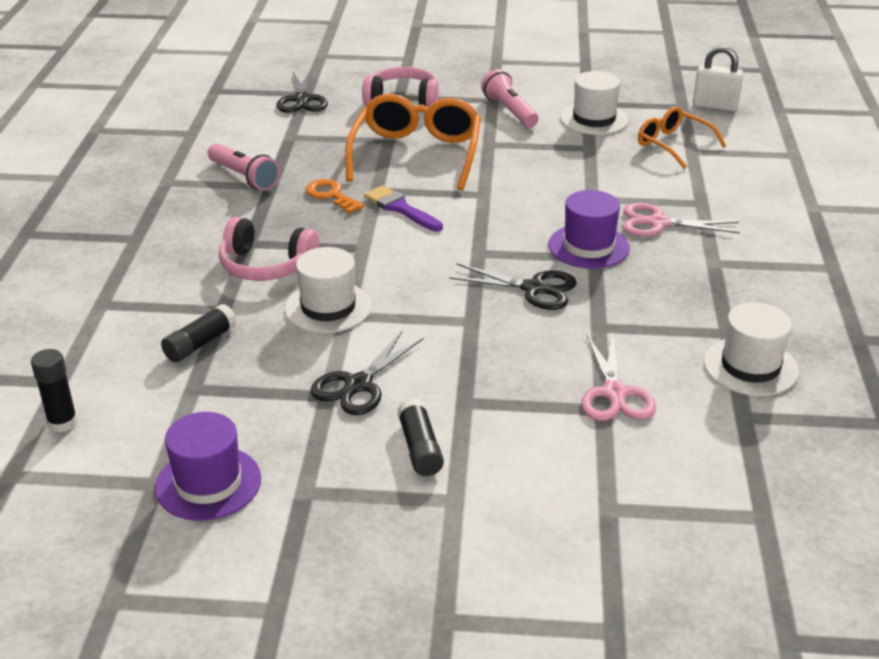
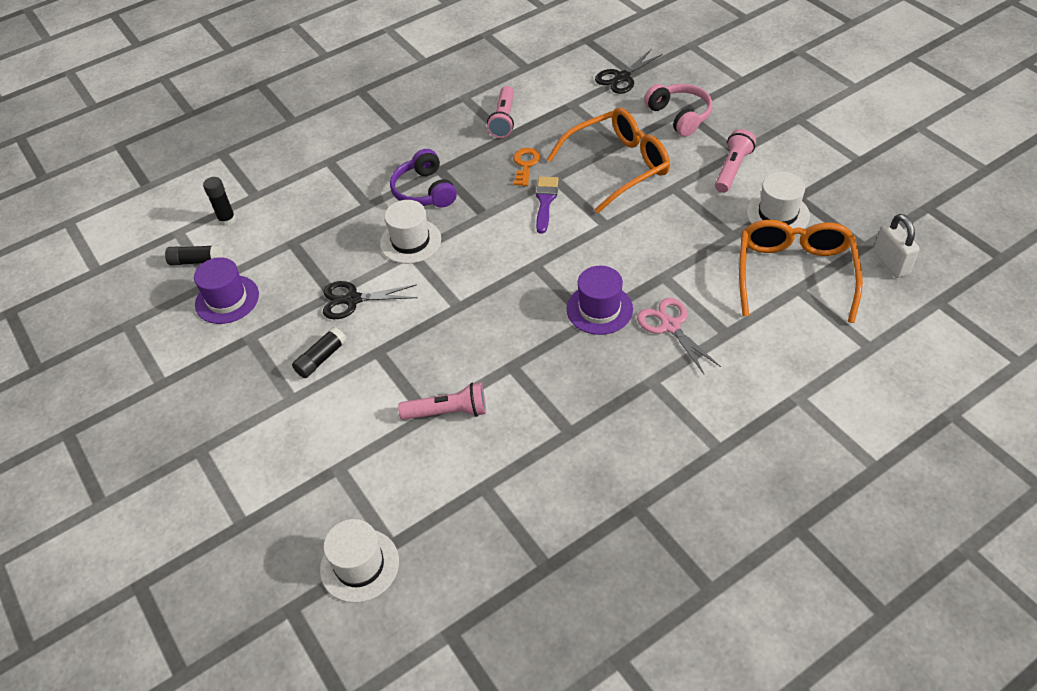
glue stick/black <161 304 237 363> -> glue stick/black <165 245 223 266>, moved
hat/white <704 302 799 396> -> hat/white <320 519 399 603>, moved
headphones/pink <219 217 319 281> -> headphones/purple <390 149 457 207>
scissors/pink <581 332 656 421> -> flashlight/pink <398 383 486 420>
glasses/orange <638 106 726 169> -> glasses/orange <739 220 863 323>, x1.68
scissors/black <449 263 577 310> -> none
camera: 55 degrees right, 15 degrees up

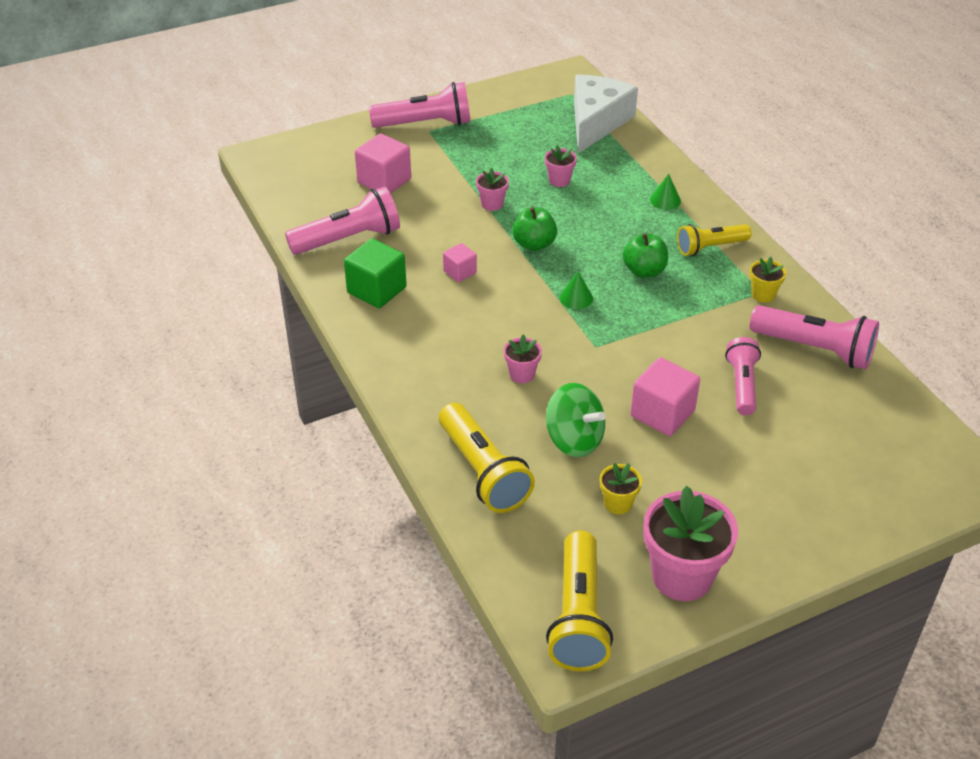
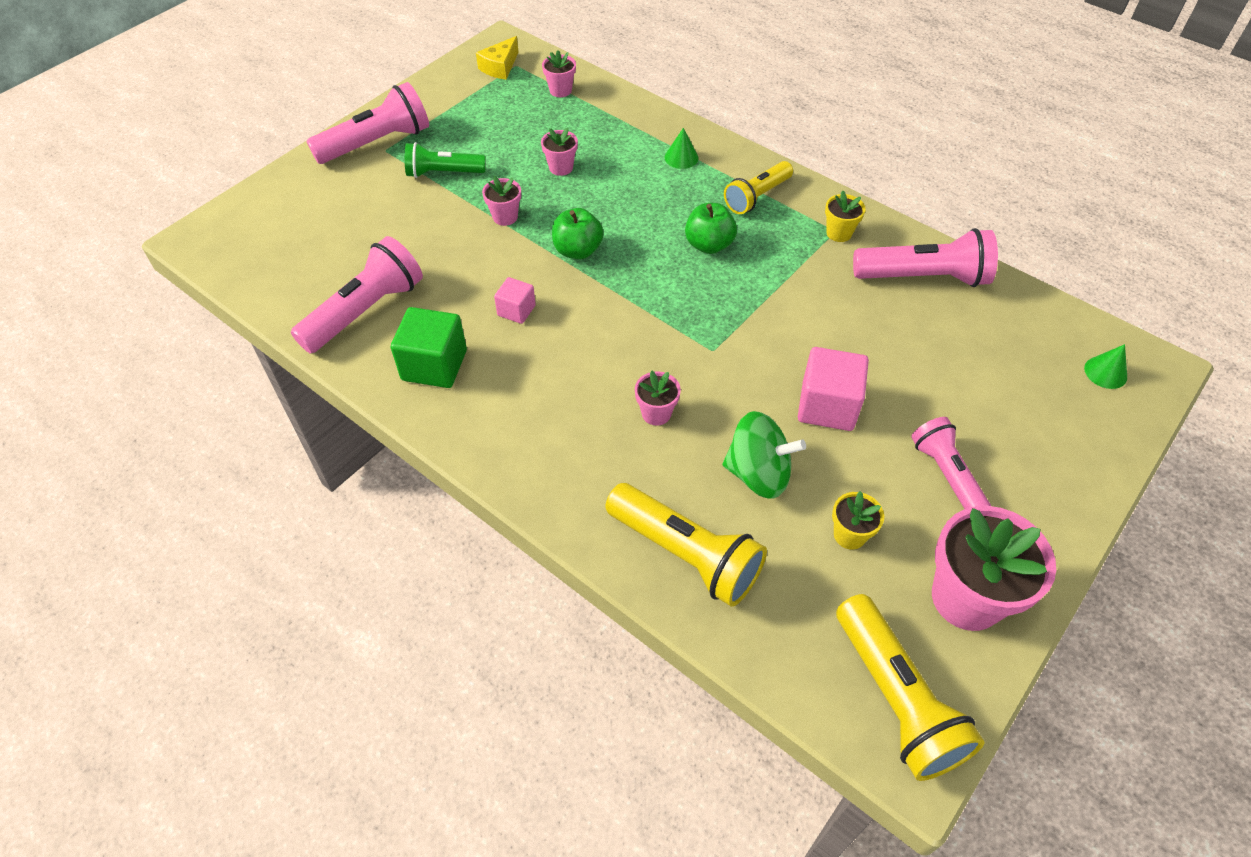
none -> flashlight/green <405 142 486 178>
none -> cheese/yellow <476 36 518 80>
cheese/white <574 74 638 153> -> flower pot/pink <542 50 576 97>
flashlight/pink <725 337 761 415> -> flashlight/pink <911 417 991 509>, moved
cone/green <559 271 593 309> -> cone/green <1084 344 1127 389>, moved
cube/pink <355 133 411 193> -> none
camera: 25 degrees left, 10 degrees up

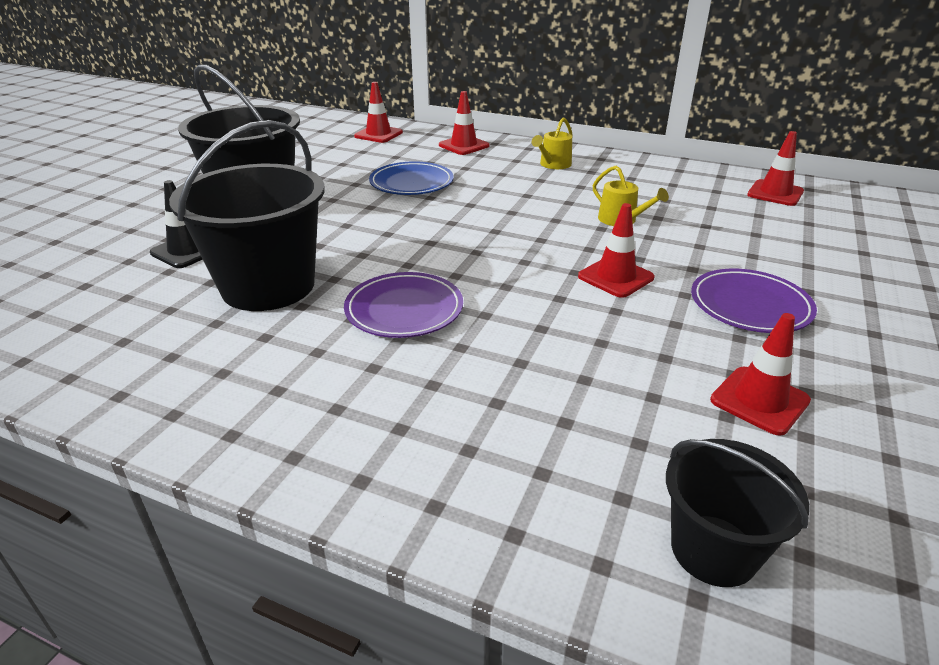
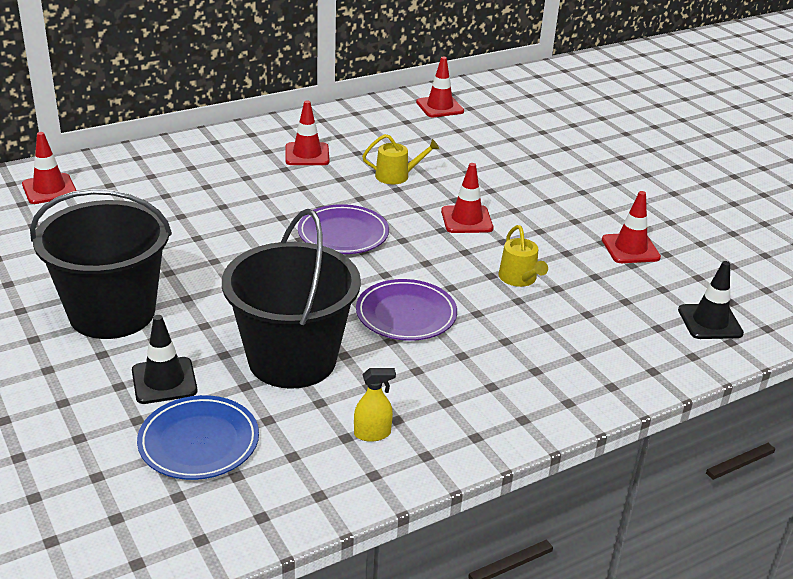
plate/blue <369 161 454 195> -> plate/blue <137 395 259 480>, moved
traffic cone/red <439 91 490 155> -> traffic cone/red <285 100 329 165>, moved
plate/purple <691 269 817 333> -> plate/purple <298 204 389 254>, moved
none -> spray bottle/yellow <354 368 396 442>
watering can/yellow <531 117 573 169> -> watering can/yellow <499 225 548 287>, moved
bucket/black <666 439 809 587> -> traffic cone/black <678 261 744 339>
camera: 55 degrees left, 0 degrees up

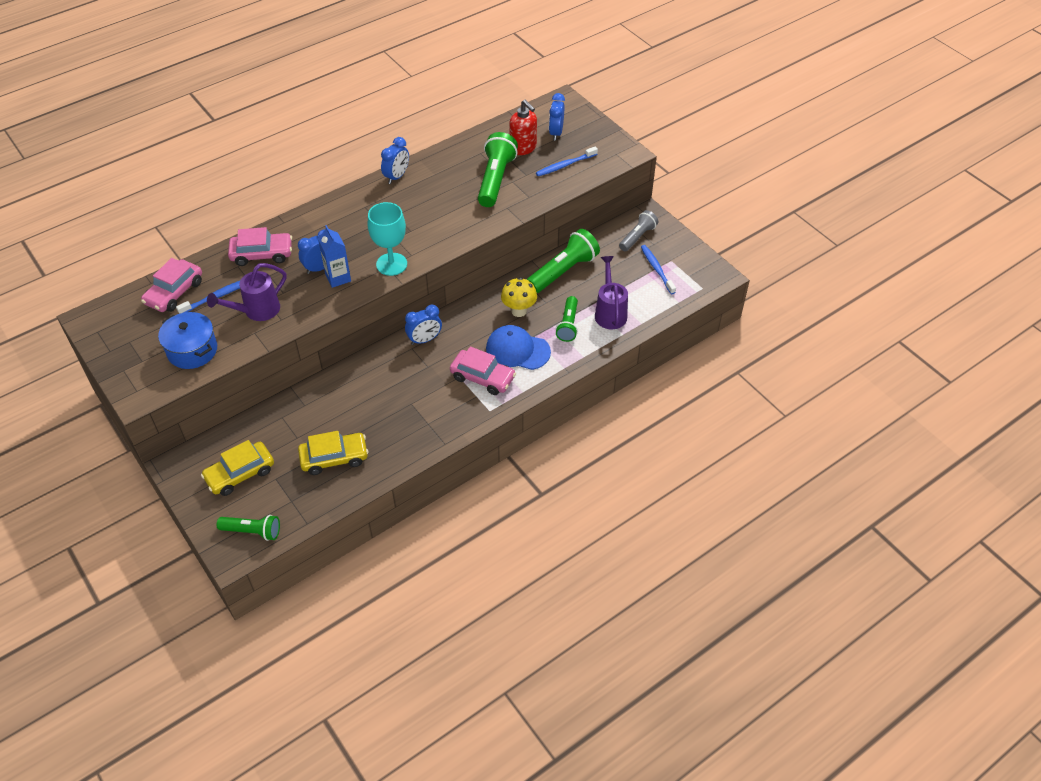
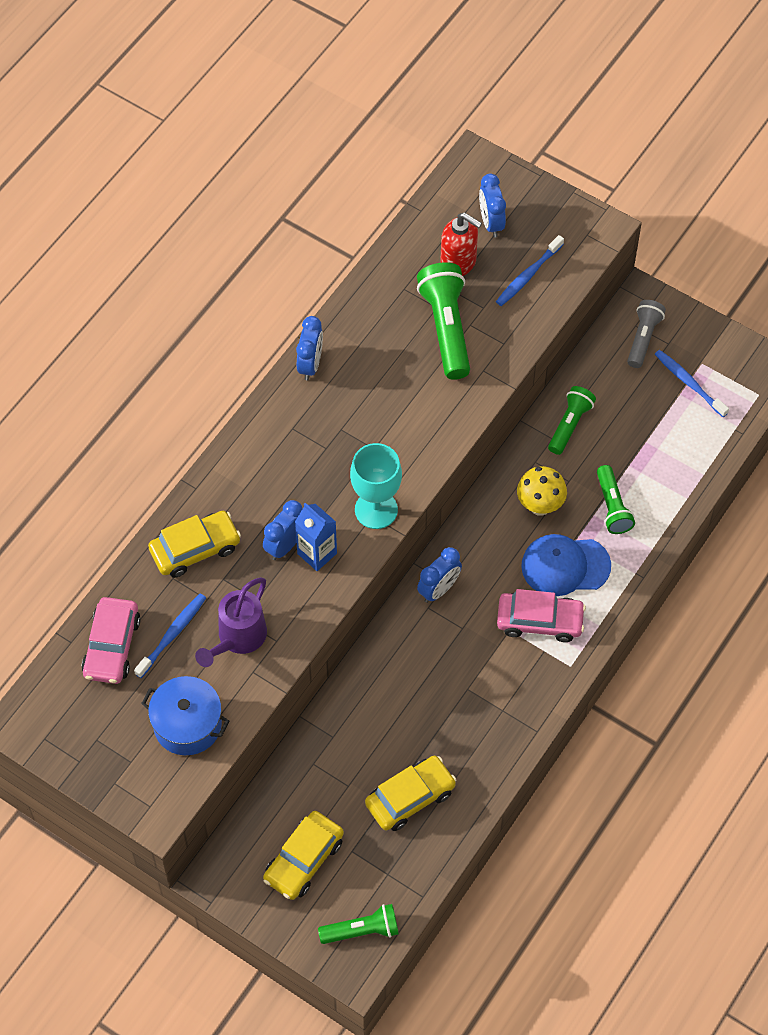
car/pink <228 227 292 266> -> car/yellow <148 511 241 578>
flashlight/green <527 229 600 293> -> flashlight/green <548 386 596 455>, x0.62
watering can/purple <595 256 628 329> -> none
camera: 20 degrees left, 10 degrees up

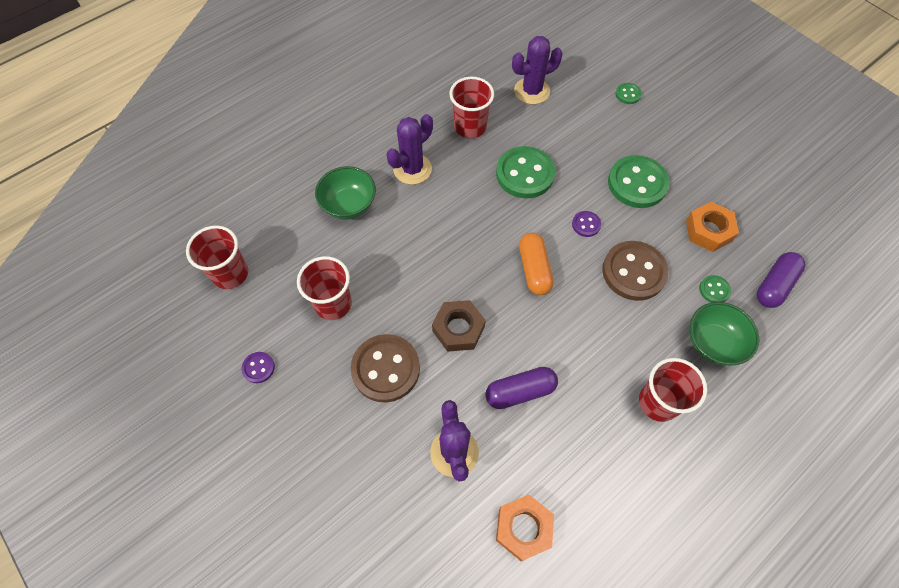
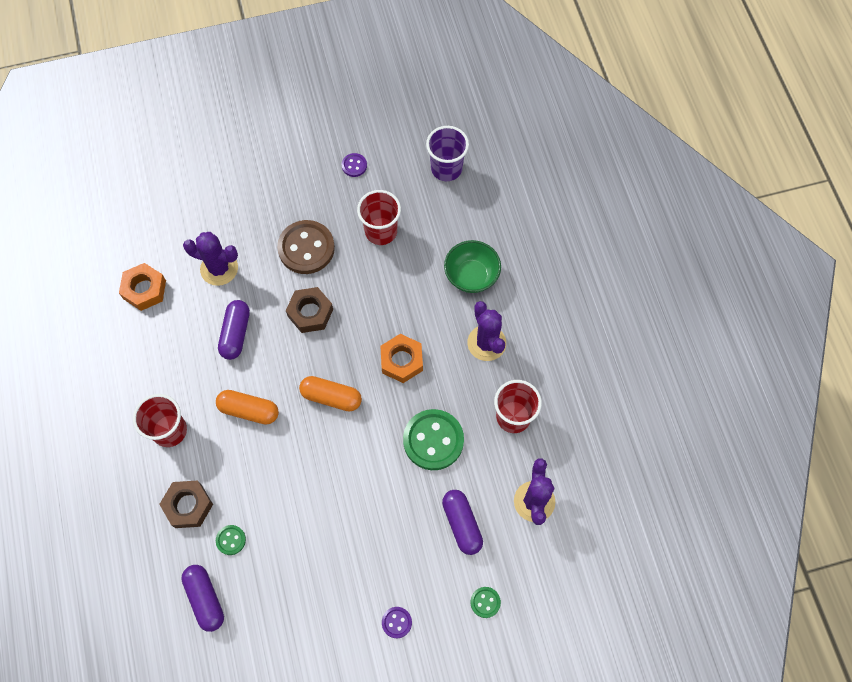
bowl/green <690 302 759 366> -> nut/brown <159 480 213 528>
none -> capsule/orange <216 390 279 425>
nut/orange <686 202 739 252> -> nut/orange <380 334 423 383>, moved
button/purple <572 211 601 237> -> button/purple <382 607 412 638>, moved
cup/red <186 225 248 289> -> cup/purple <426 126 469 181>
none -> capsule/purple <442 490 483 555>
button/brown <602 241 669 301> -> none
button/green <608 155 669 208> -> none
camera: 115 degrees right, 5 degrees up

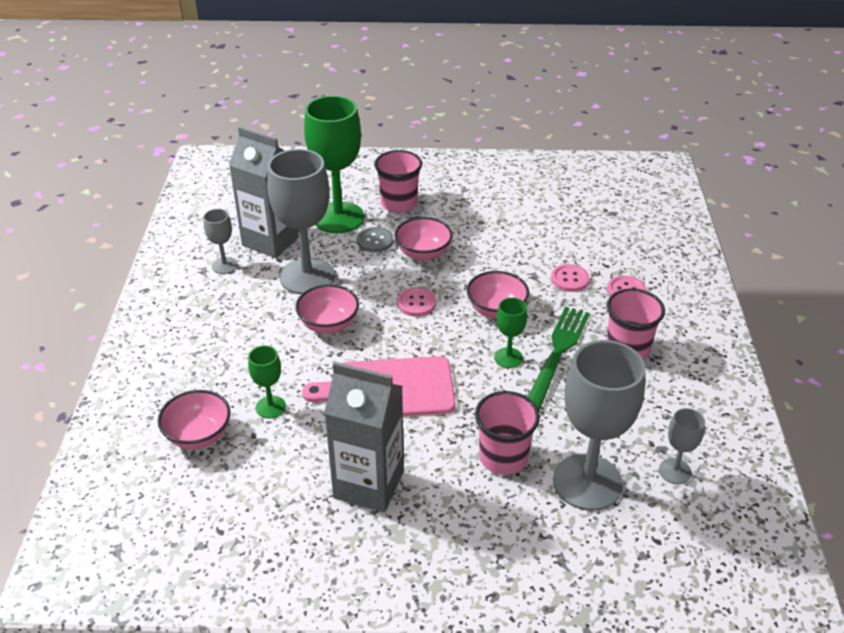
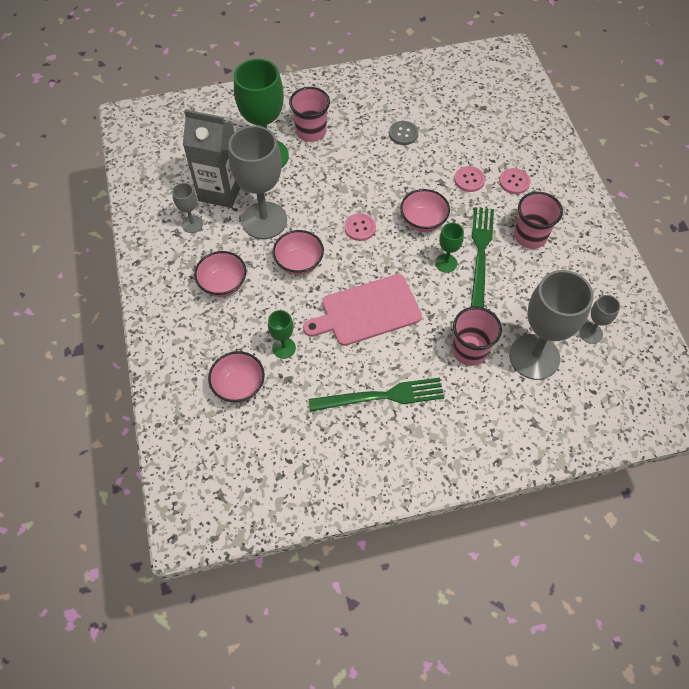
bowl/pink <394 217 453 261> -> bowl/pink <194 251 247 297>, moved
carton/grey <324 362 404 512> -> fork/green <309 377 444 412>
button/grey <357 227 394 252> -> button/grey <389 121 418 145>, moved
camera: 15 degrees left, 20 degrees up

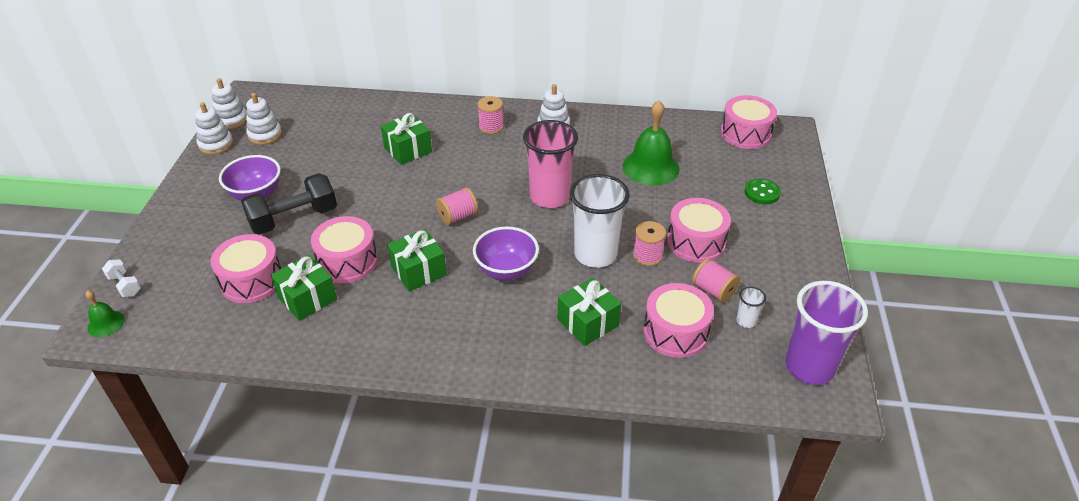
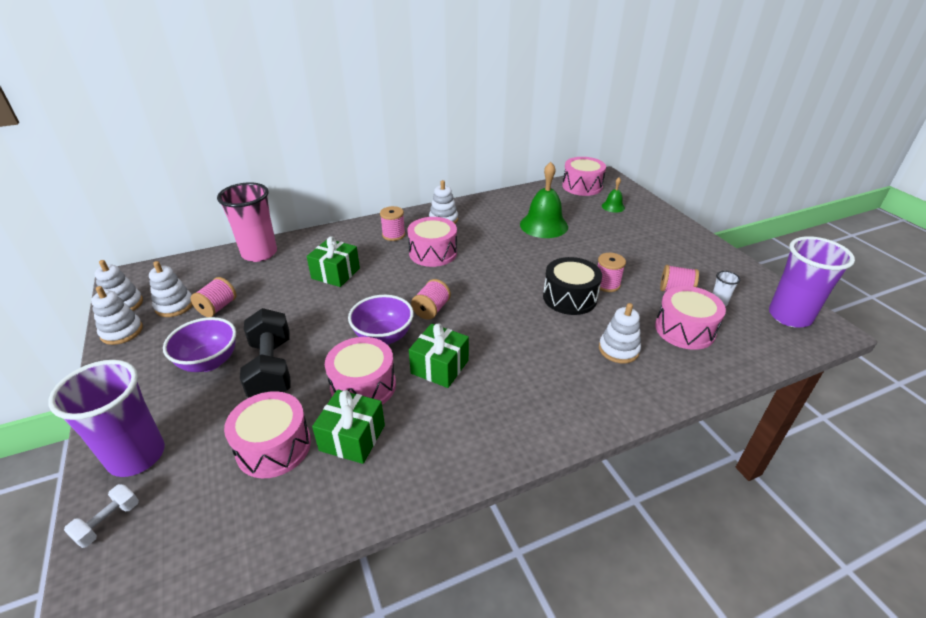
none -> cup/purple <48 360 165 477>
dumbbell/white <102 259 141 297> -> dumbbell/white <64 484 139 548>, 75 degrees counterclockwise
none -> spool/pink <191 277 237 317>
cup/pink <523 120 578 208> -> cup/pink <217 182 277 262>, moved
dumbbell/black <241 173 337 235> -> dumbbell/black <240 308 291 398>, 45 degrees counterclockwise
bowl/purple <473 226 539 280> -> bowl/purple <348 295 414 345>, moved
drum/pink <667 198 731 263> -> drum/pink <407 217 457 267>, moved
cup/white <570 174 630 268> -> drum/black <543 257 602 315>
gift/green <558 278 621 346> -> stacking toy/white <599 303 641 363>
bell/green <85 290 125 337> -> bell/green <602 178 625 213>, moved
button/green <744 179 781 204> -> none
camera: 30 degrees left, 5 degrees down

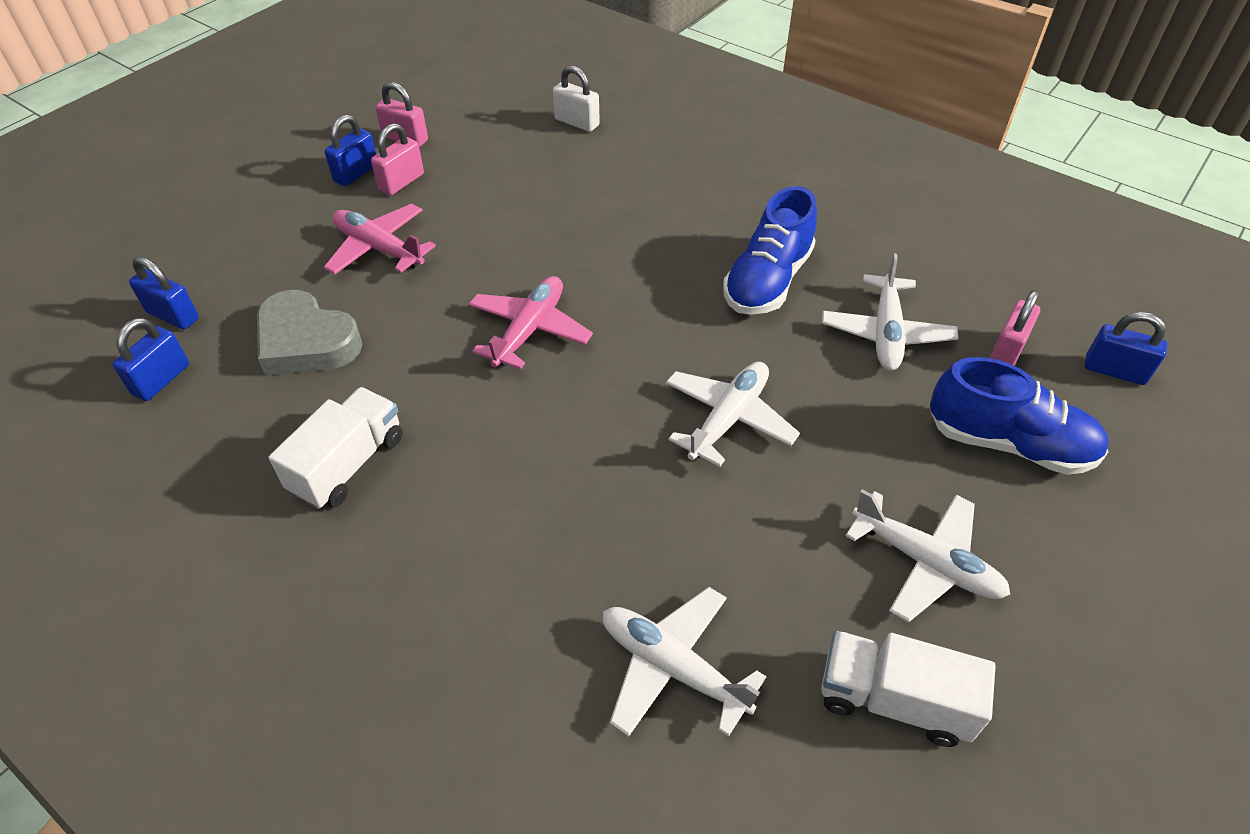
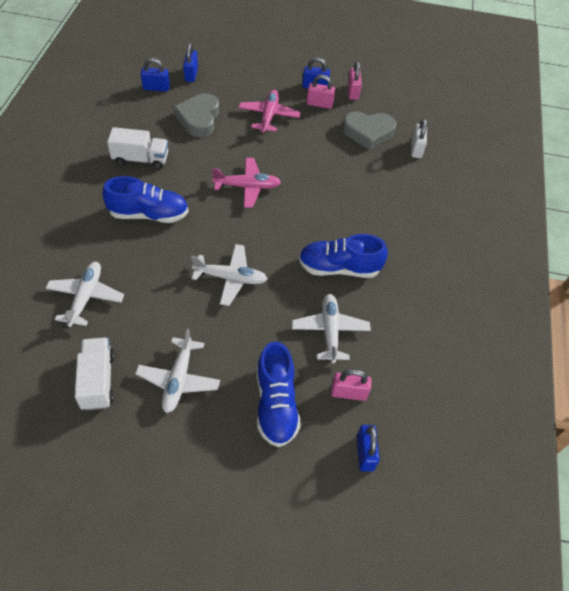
none -> shoe/blue <102 176 189 223>
plane/white <822 253 958 370> -> plane/white <292 294 371 364>, 105 degrees clockwise
none -> heart/grey <342 111 397 150>
camera: 60 degrees right, 5 degrees up

